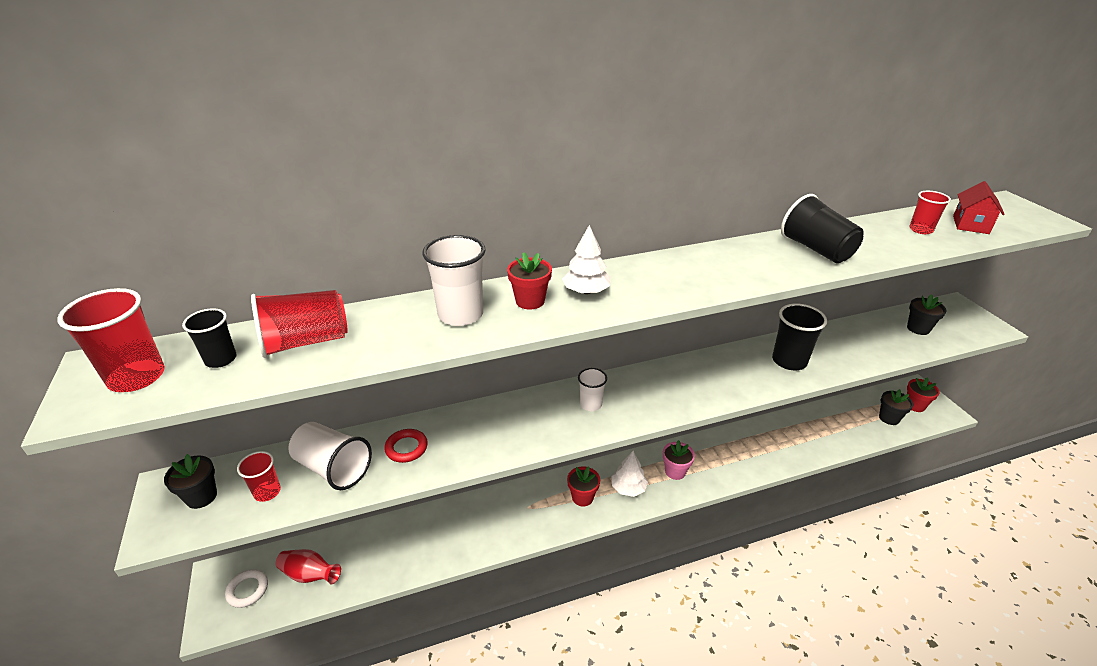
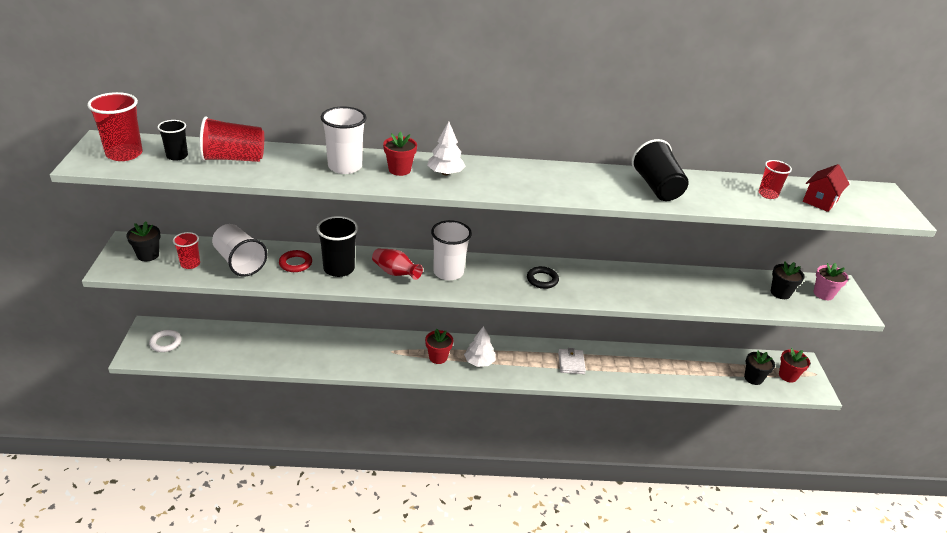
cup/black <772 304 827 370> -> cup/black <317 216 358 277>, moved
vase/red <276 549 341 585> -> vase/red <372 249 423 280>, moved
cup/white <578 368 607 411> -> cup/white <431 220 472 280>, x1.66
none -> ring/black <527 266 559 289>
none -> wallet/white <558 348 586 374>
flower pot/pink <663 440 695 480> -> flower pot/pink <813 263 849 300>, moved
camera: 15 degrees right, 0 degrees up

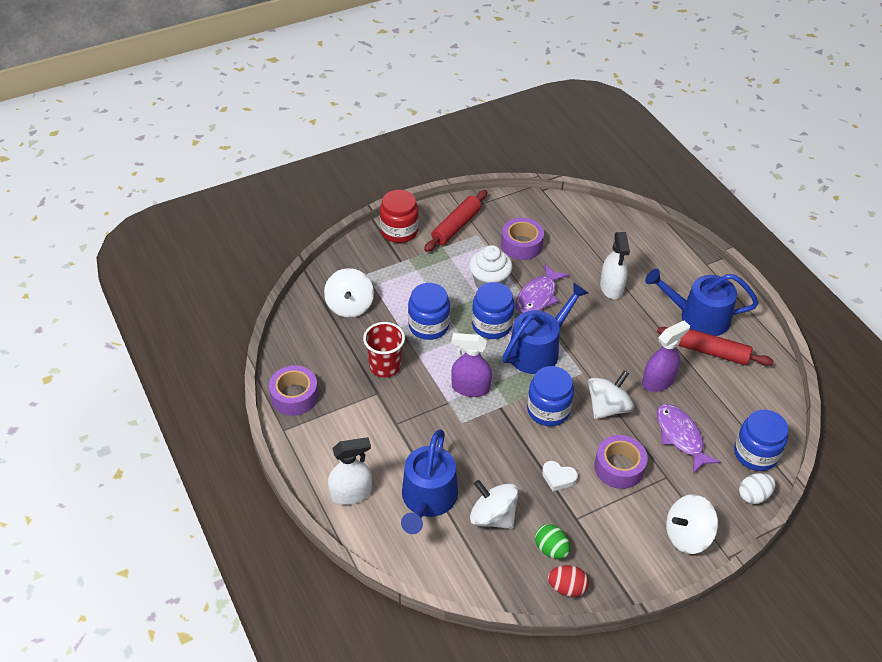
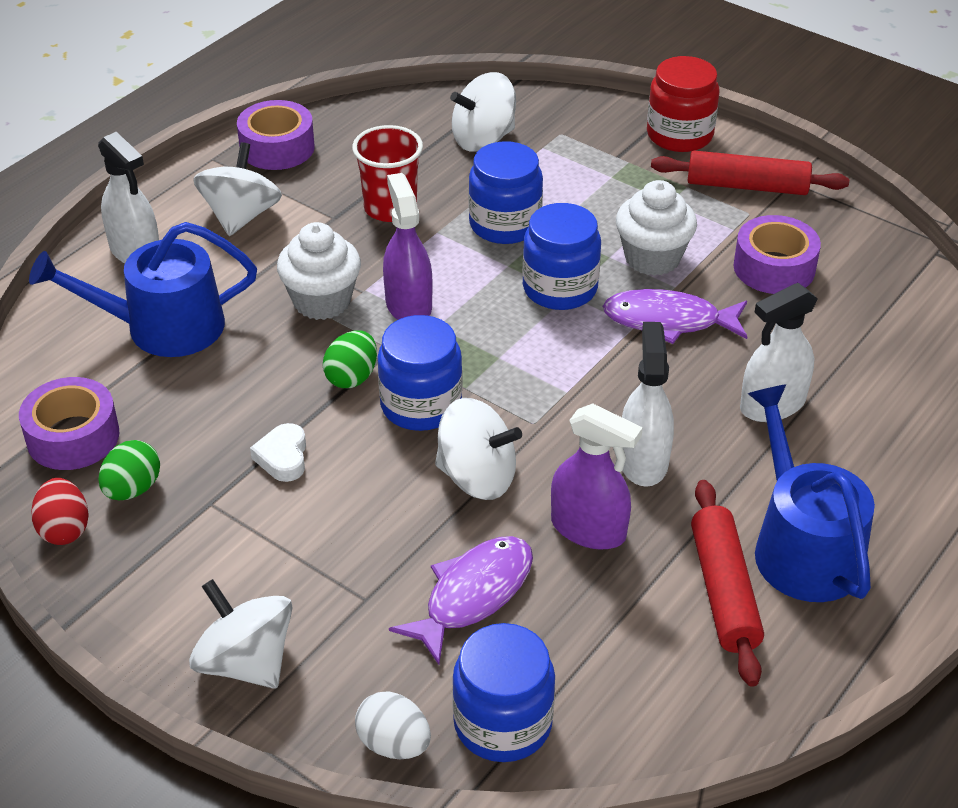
tape/purple <594 435 648 489> -> tape/purple <19 377 119 470>, moved
spinning top/white <470 480 519 529> -> spinning top/white <193 142 282 236>, moved
none -> cupcake/white <277 222 361 320>
none -> egg/green <323 331 377 388>
none -> spray bottle/white <622 322 674 487>
watering can/blue <502 282 588 374> -> none
camera: 65 degrees right, 5 degrees down

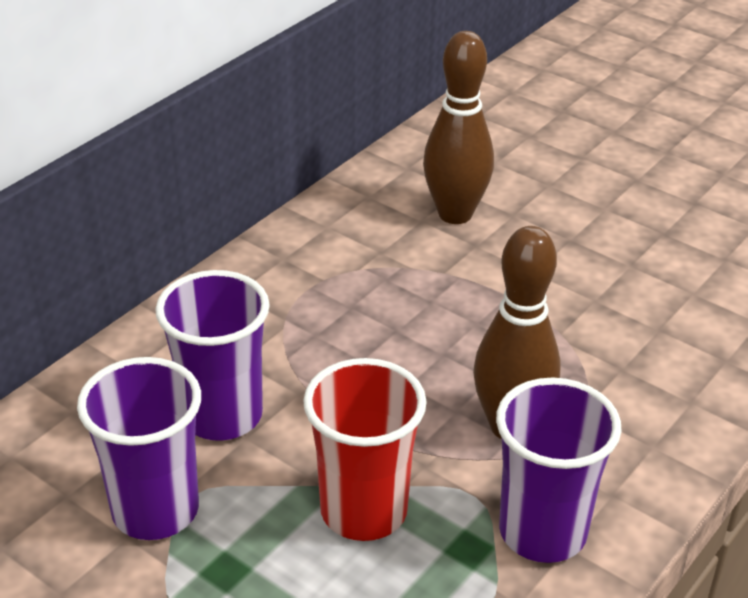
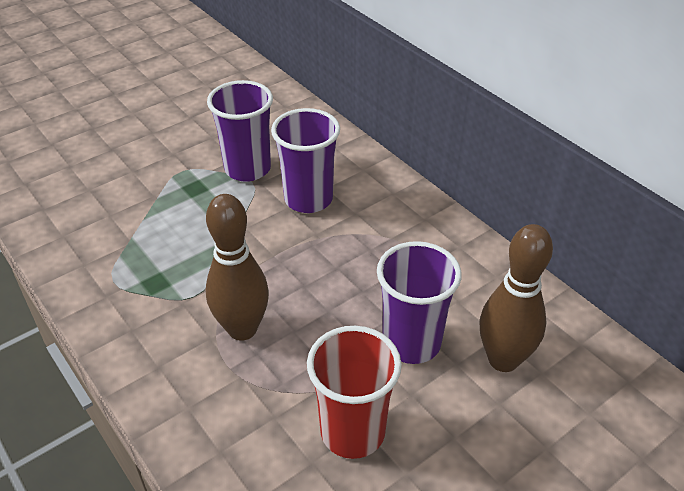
cup/red <303 358 427 541> -> cup/red <307 326 402 459>, moved
cup/purple <496 377 622 563> -> cup/purple <377 241 462 364>, moved
camera: 105 degrees right, 5 degrees up

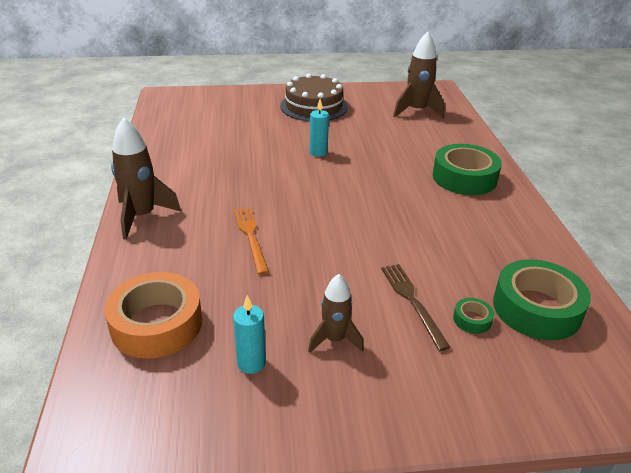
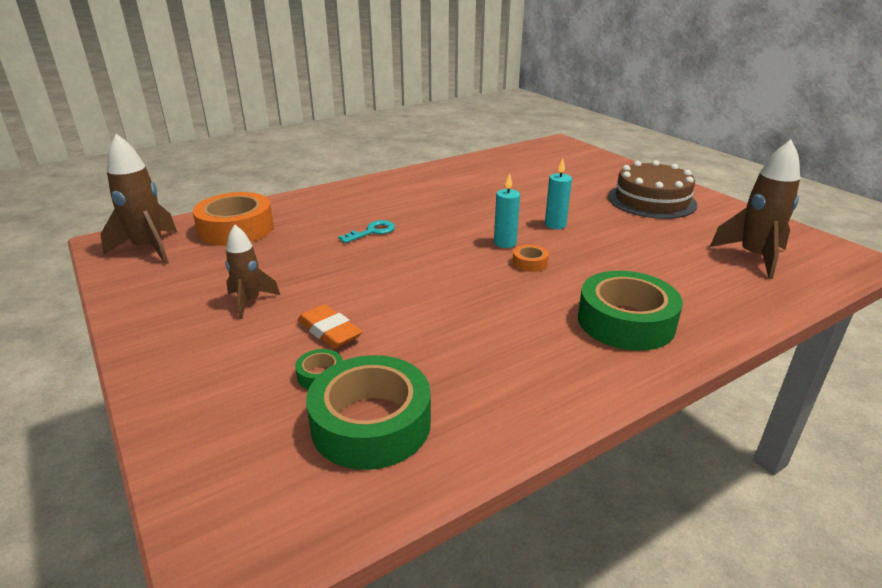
rocket/brown <111 117 181 239> -> rocket/brown <100 134 177 264>, moved
fork/brown <381 264 451 351> -> eraser/orange <298 304 362 349>
fork/orange <234 208 269 275> -> key/turquoise <338 220 395 243>
candle/turquoise <233 295 266 374> -> candle/turquoise <494 173 520 248>, moved
none -> tape/orange <513 245 549 272>
camera: 65 degrees right, 5 degrees down

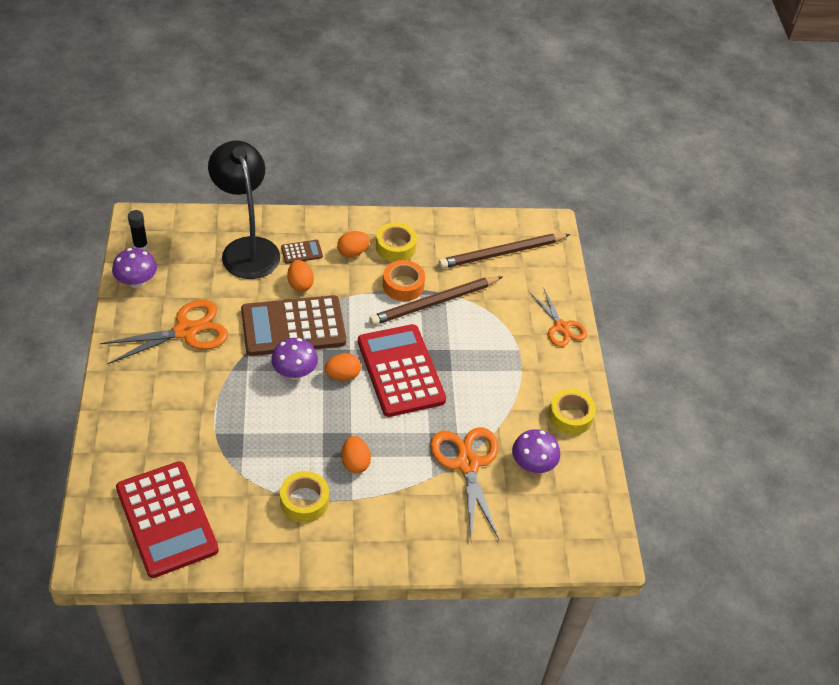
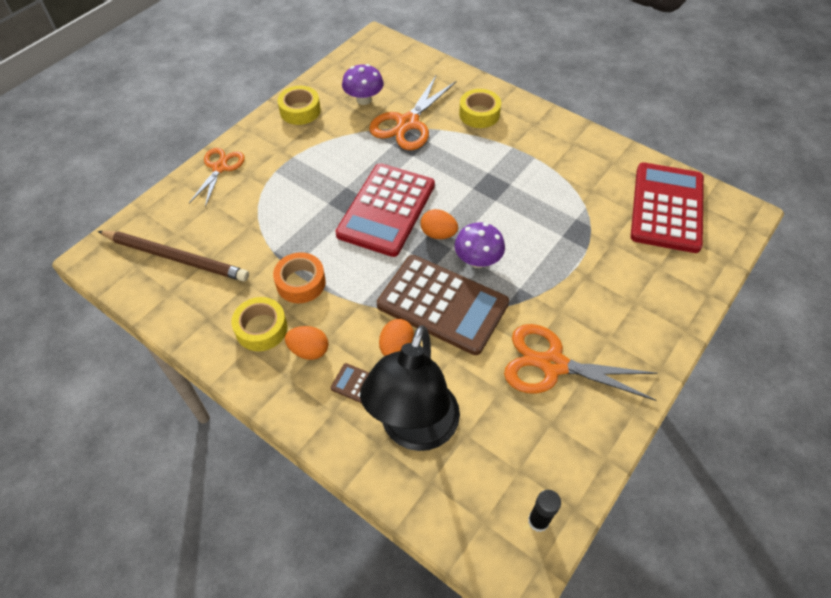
tape/yellow <280 471 329 523> -> tape/yellow <459 89 501 128>, moved
mushroom/purple <112 248 157 288> -> none
egg/orange <341 436 371 473> -> none
pencil/brown <369 276 502 325> -> none
camera: 135 degrees left, 5 degrees up

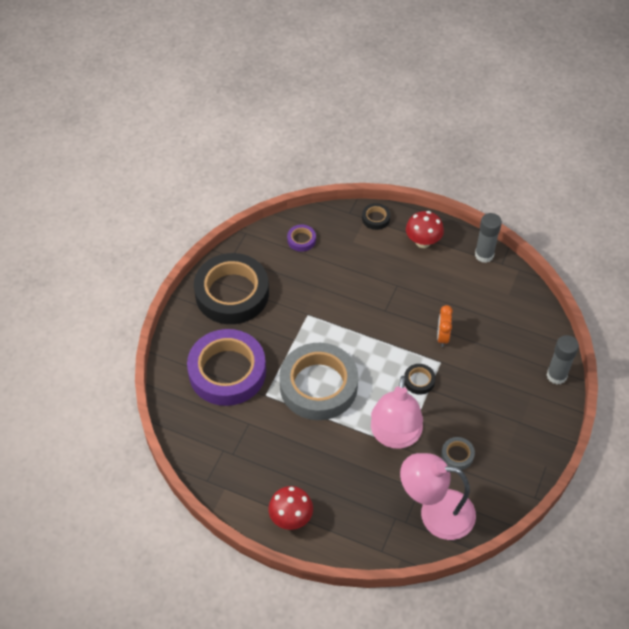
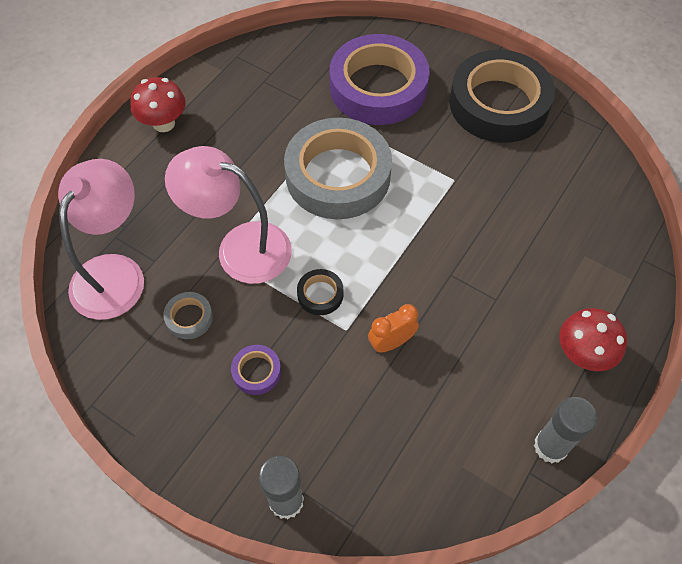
tape/purple <287 225 316 252> -> tape/purple <231 345 281 395>, moved
clock/orange <437 305 453 347> -> clock/orange <368 304 419 353>, 45 degrees counterclockwise
tape/black <362 203 391 230> -> none
camera: 100 degrees right, 5 degrees up

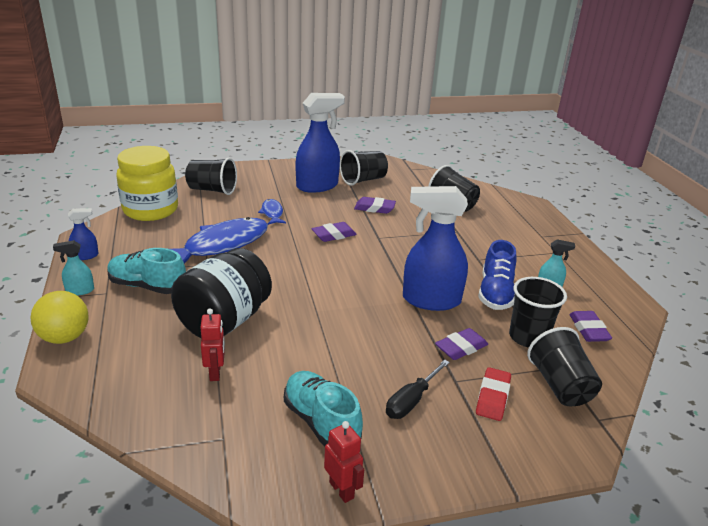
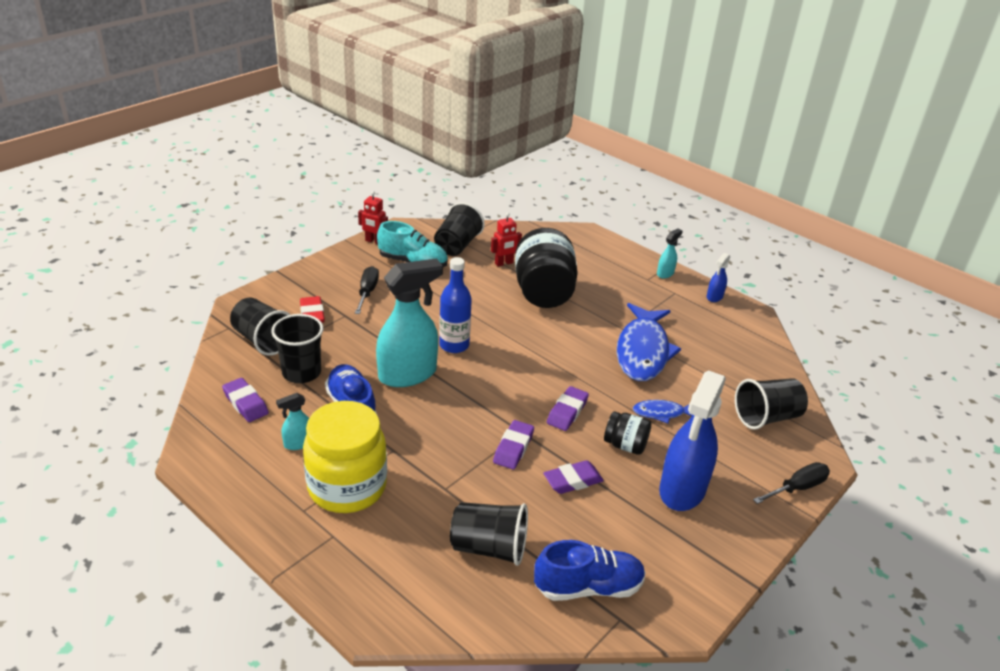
jar/yellow <116 146 178 221> -> jar/yellow <303 401 387 513>, moved
spray bottle/blue <403 186 468 311> -> spray bottle/turquoise <376 258 443 387>
cup/black <340 150 388 186> -> cup/black <434 202 485 256>, moved
none -> bottle/blue <439 257 472 353>
robot/red <200 308 225 381> -> robot/red <491 213 522 266>, 75 degrees counterclockwise
eraser/purple <435 328 488 360> -> eraser/purple <493 420 534 469>, moved
none -> shoe/blue <534 540 646 601>
none -> jar/black <604 411 651 455>
fish/blue <258 199 286 225> -> fish/blue <633 400 692 424>, 135 degrees clockwise
none -> screwdriver/black <753 462 830 504>
ball/yellow <31 291 89 344> -> none
shoe/turquoise <107 248 186 294> -> none
camera: 145 degrees right, 5 degrees up

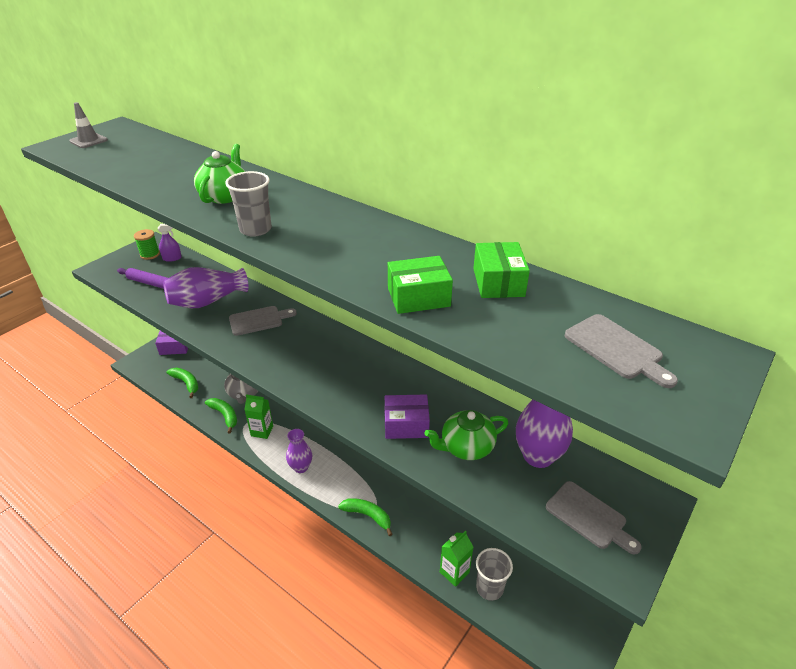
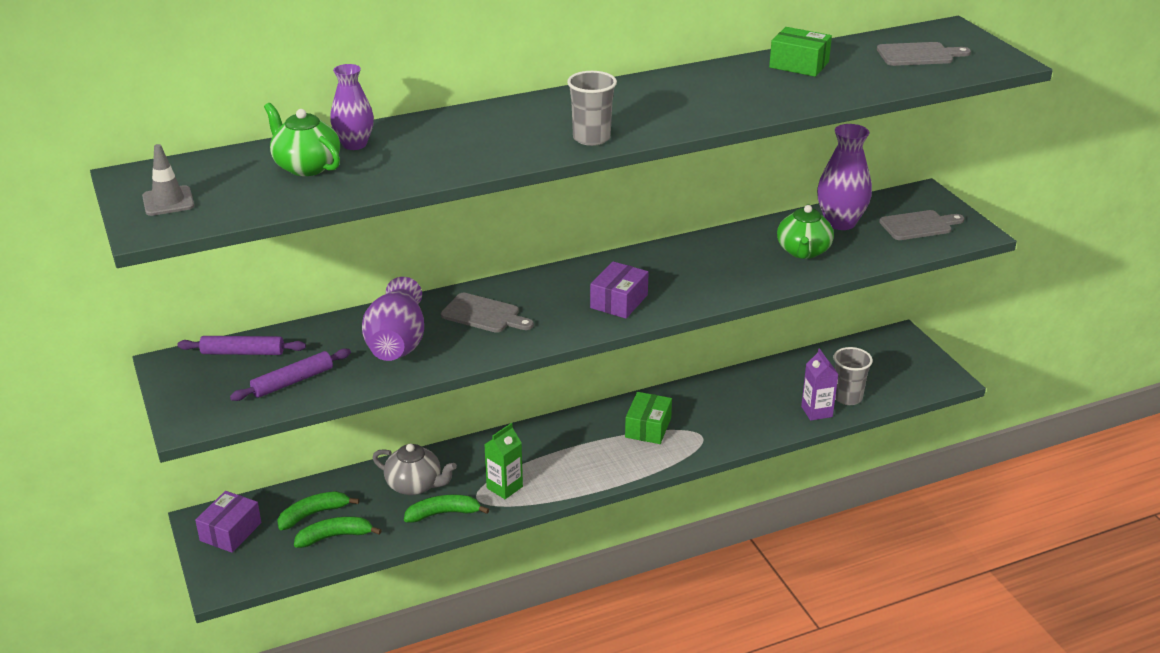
spray bottle/purple <158 224 182 262> -> rolling pin/purple <177 336 306 355>
teapot/green <194 144 245 204> -> teapot/green <264 103 340 176>, moved
banana/green <338 498 392 536> -> banana/green <277 491 359 530>, moved
vase/purple <286 429 312 473> -> vase/purple <330 64 374 150>, moved
cutting board/grey <229 306 297 336> -> cutting board/grey <441 293 534 333>, 105 degrees clockwise
box/purple <385 394 430 439> -> box/purple <590 261 649 319>, moved
box/green <388 256 453 314> -> box/green <625 392 672 444>, moved
carton/green <440 531 473 587> -> carton/purple <801 349 839 421>
spool/green <134 229 160 260> -> none
camera: 60 degrees left, 5 degrees down

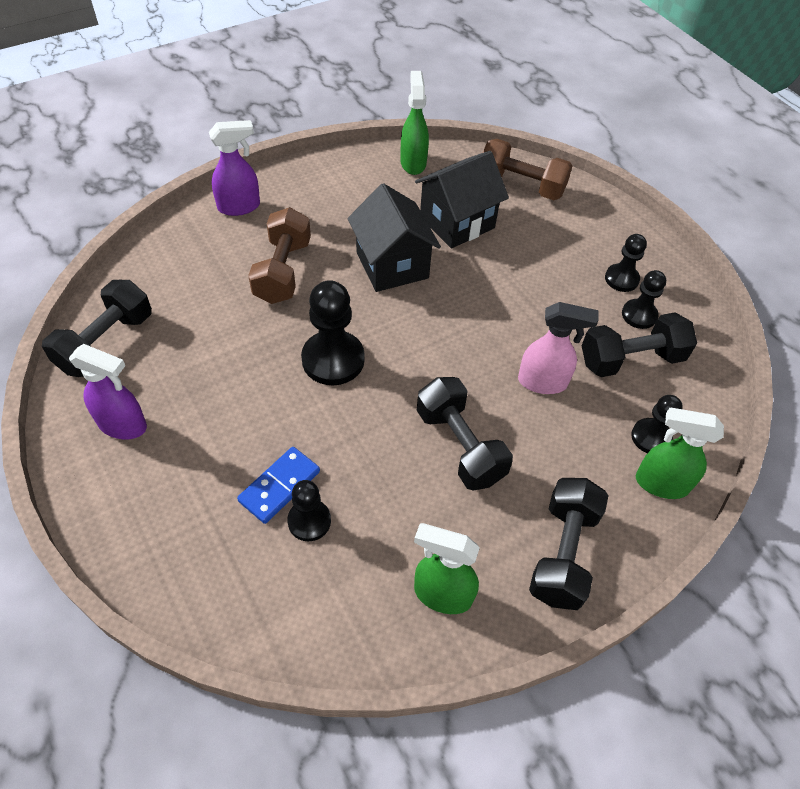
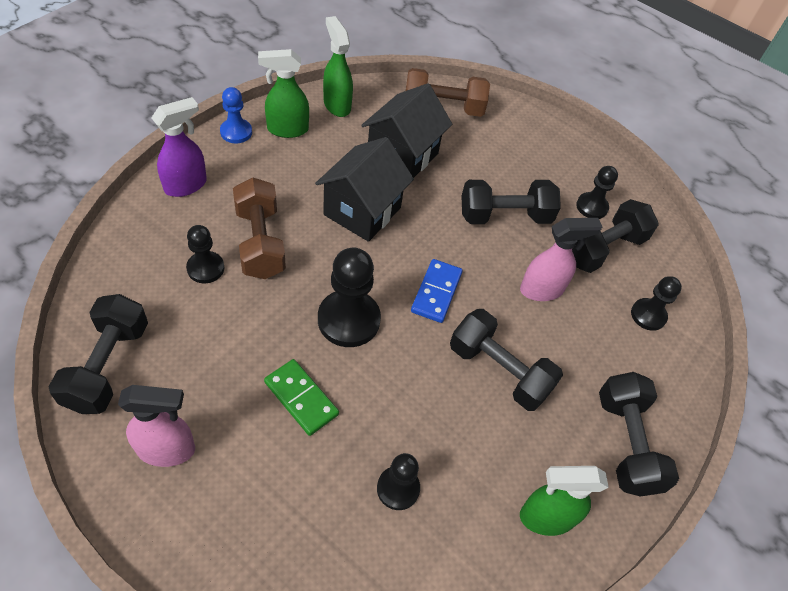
spray bottle/purple <69 344 147 439> -> spray bottle/pink <118 385 195 467>
pawn/black <605 234 647 292> -> pawn/black <186 225 224 283>, moved
none -> pawn/blue <220 87 252 143>
spray bottle/green <636 408 724 499> -> spray bottle/green <258 49 309 138>, moved
none -> domino/green <264 359 339 436>
house/black <347 183 441 292> -> house/black <315 137 414 242>, 75 degrees clockwise
domino/blue <237 447 320 524> -> domino/blue <411 259 463 323>, moved
none -> dumbbell/black <461 180 561 224>
camera: 25 degrees left, 0 degrees up

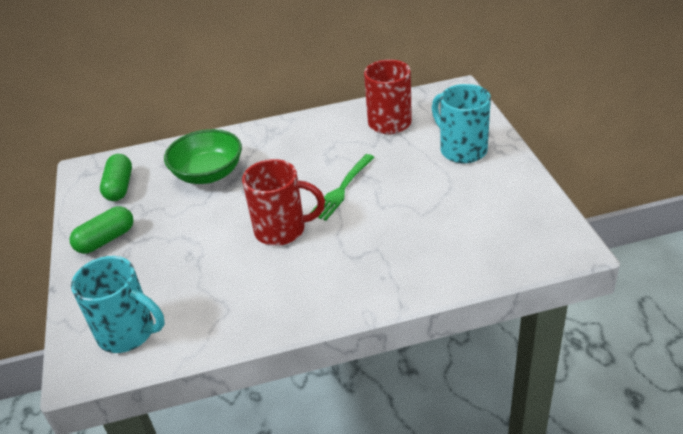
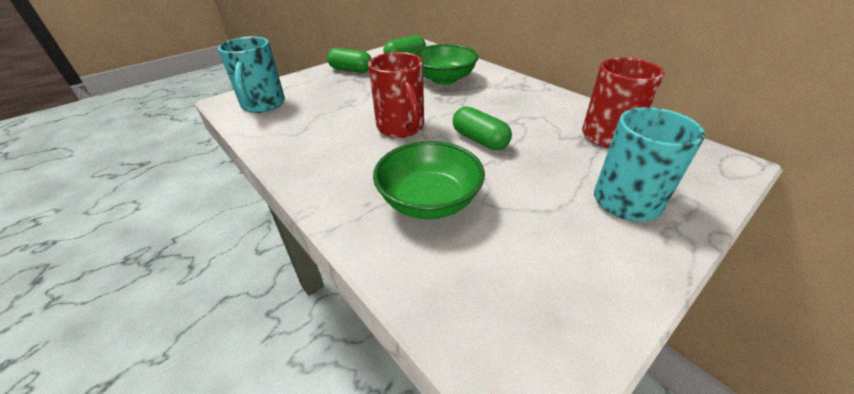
none -> bowl/green <373 141 485 219>
fork/green <309 154 375 221> -> capsule/green <453 106 512 150>
camera: 60 degrees right, 0 degrees up

